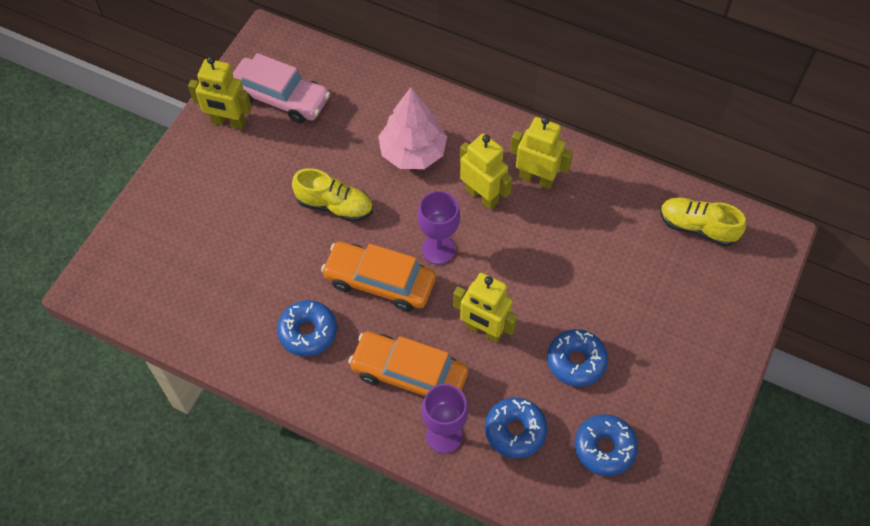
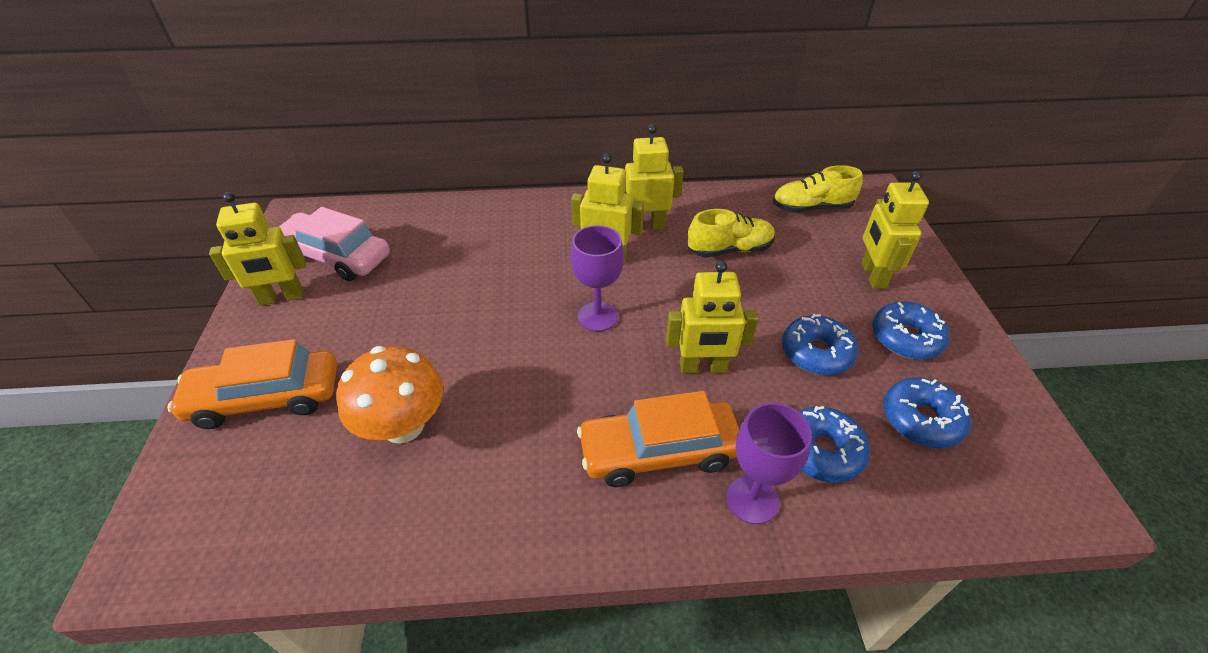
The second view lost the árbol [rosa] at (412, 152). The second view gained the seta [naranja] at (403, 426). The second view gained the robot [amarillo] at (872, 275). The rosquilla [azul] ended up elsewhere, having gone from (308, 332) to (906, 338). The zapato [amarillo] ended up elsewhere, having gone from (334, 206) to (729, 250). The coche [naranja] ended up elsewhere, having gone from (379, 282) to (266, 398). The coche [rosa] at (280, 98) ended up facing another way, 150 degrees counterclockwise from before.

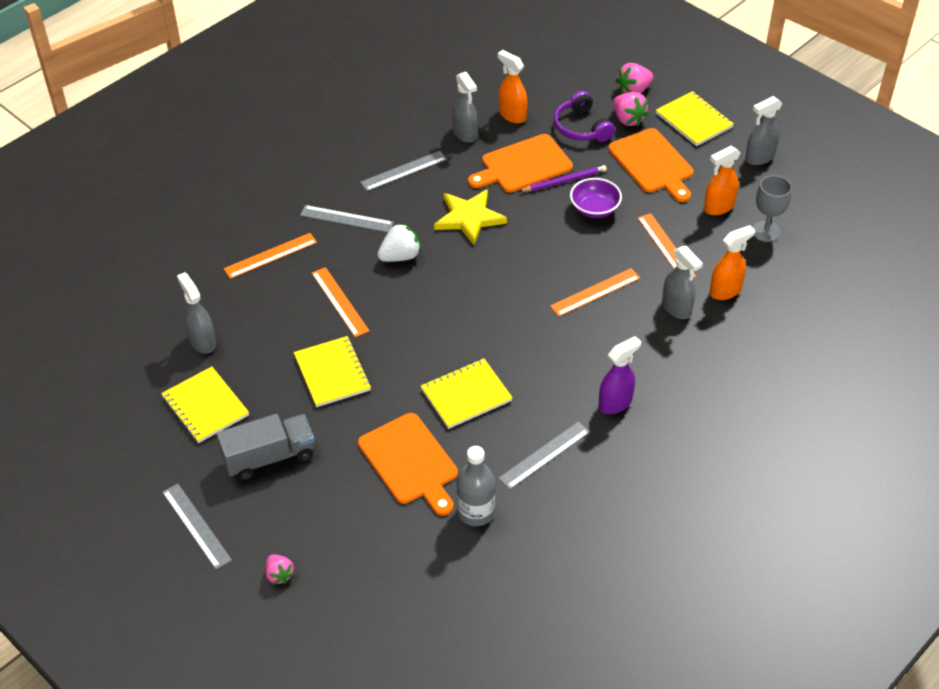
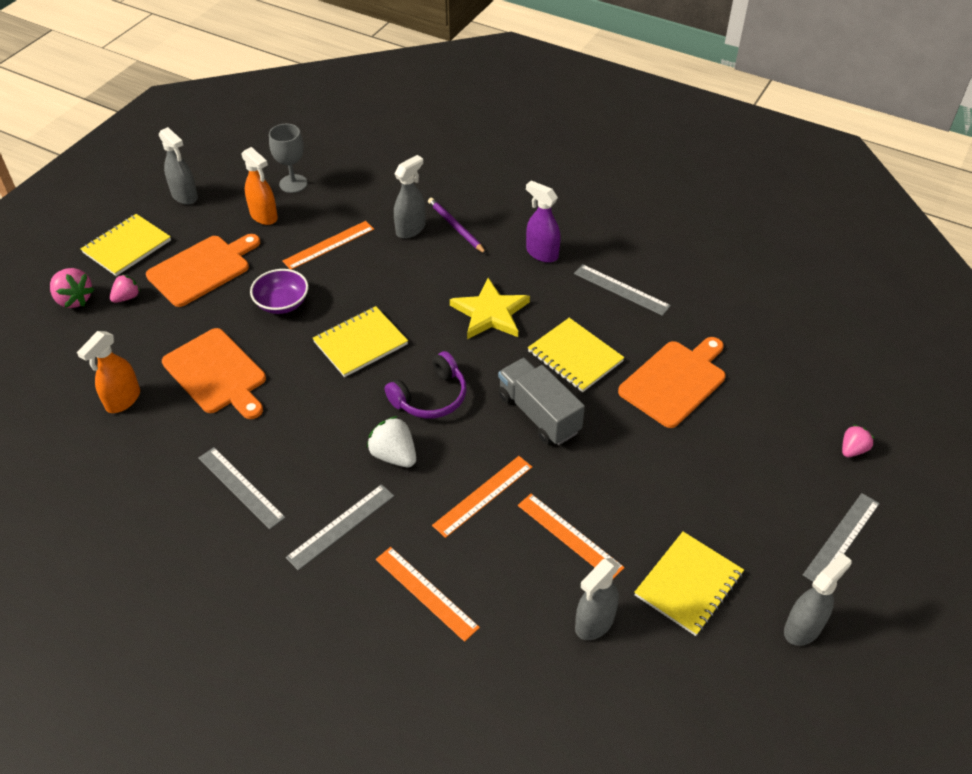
The second view lost the botella [gris] at (476, 512). The second view lost the pulverizador [naranja] at (725, 291). The camión [gris] ended up elsewhere, having gone from (269, 457) to (539, 414). The cuaderno [amarillo] ended up elsewhere, having gone from (332, 373) to (360, 343). The estrella [amarillo] ended up elsewhere, having gone from (469, 218) to (490, 313). The pulverizador [gris] ended up elsewhere, having gone from (465, 133) to (803, 628). The lápiz [morado] ended up elsewhere, having gone from (564, 181) to (455, 227). The regla [naranja] ended up elsewhere, having gone from (595, 292) to (570, 536). The auriculares [morado] ended up elsewhere, having gone from (581, 127) to (430, 397). The regla [gris] at (347, 219) ended up facing another way, 45 degrees clockwise from before. The size of the fresa [rosa] at (628, 119) changed by a factor of 0.65.

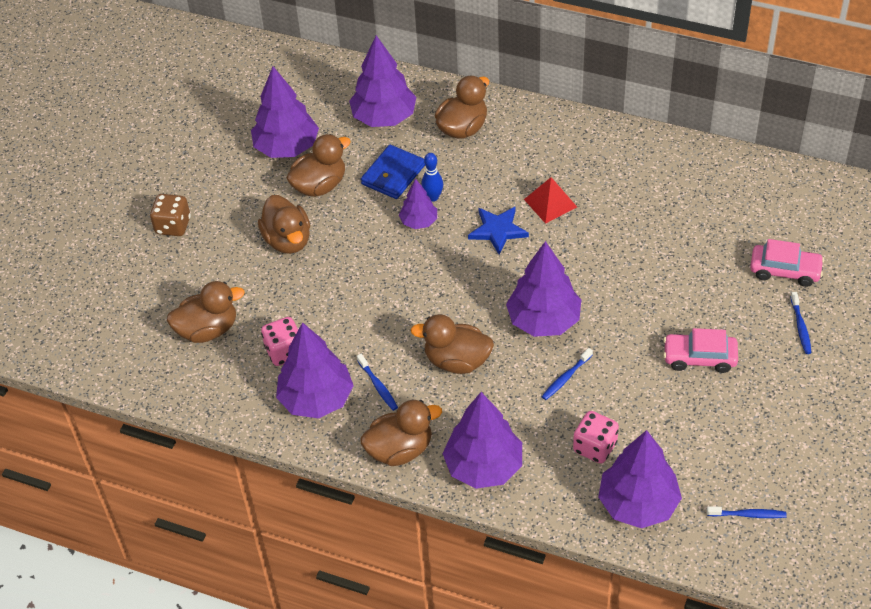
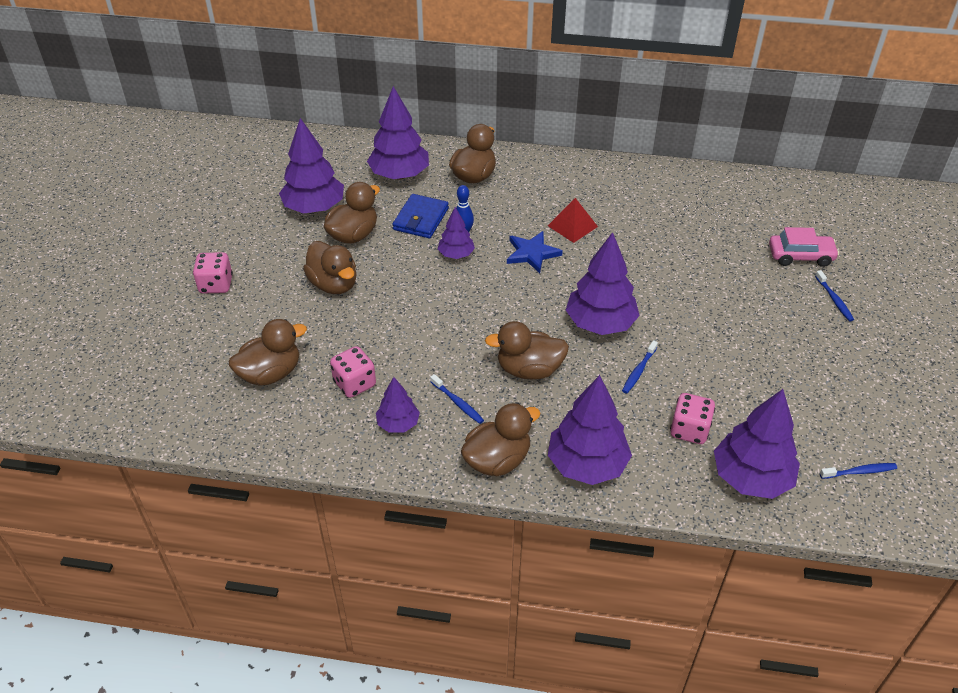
The second view lost the coche [rosa] at (699, 358). What was the dado [marrón] at (173, 226) turned into the dado [rosa] at (216, 285). The size of the árbol [morado] at (316, 399) changed by a factor of 0.55.

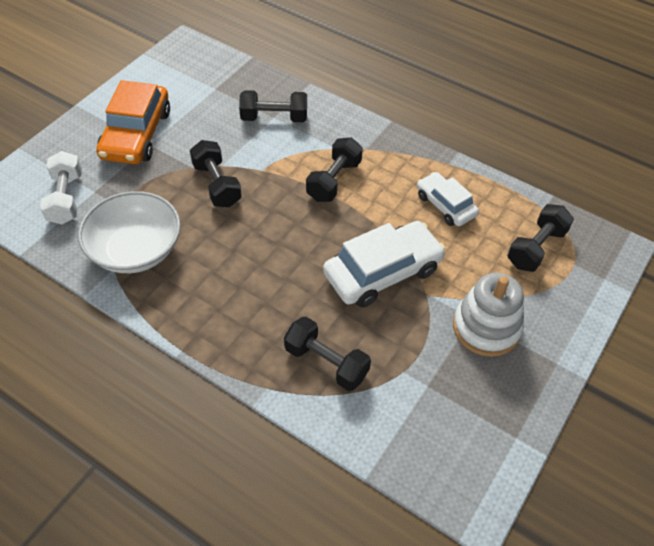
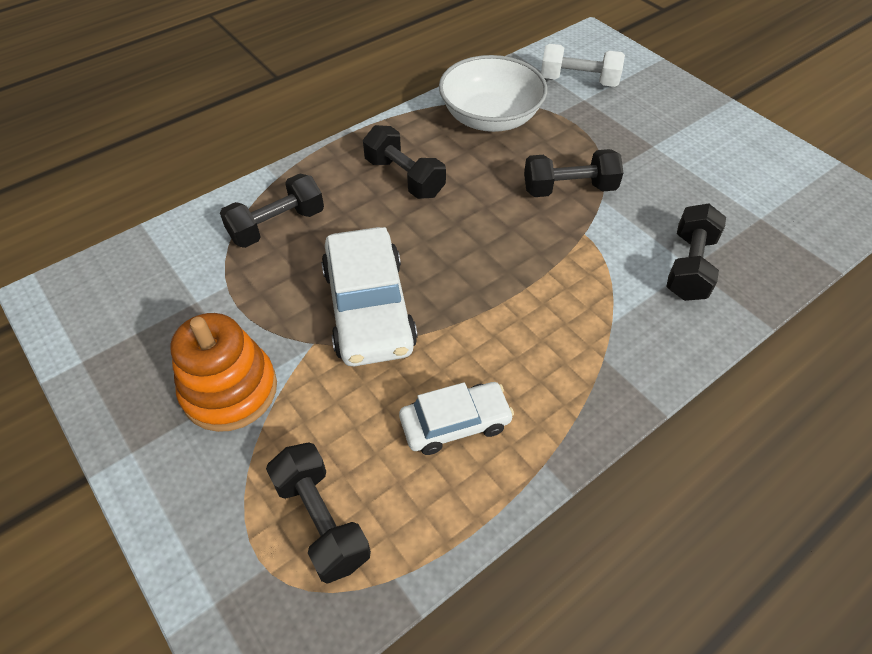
The second view lost the coche [naranja] at (136, 134). The mancuerna [negro] ended up elsewhere, having gone from (334, 180) to (404, 177). What was the juguete apilable [blanco] at (486, 327) turned into the juguete apilable [naranja] at (230, 390).

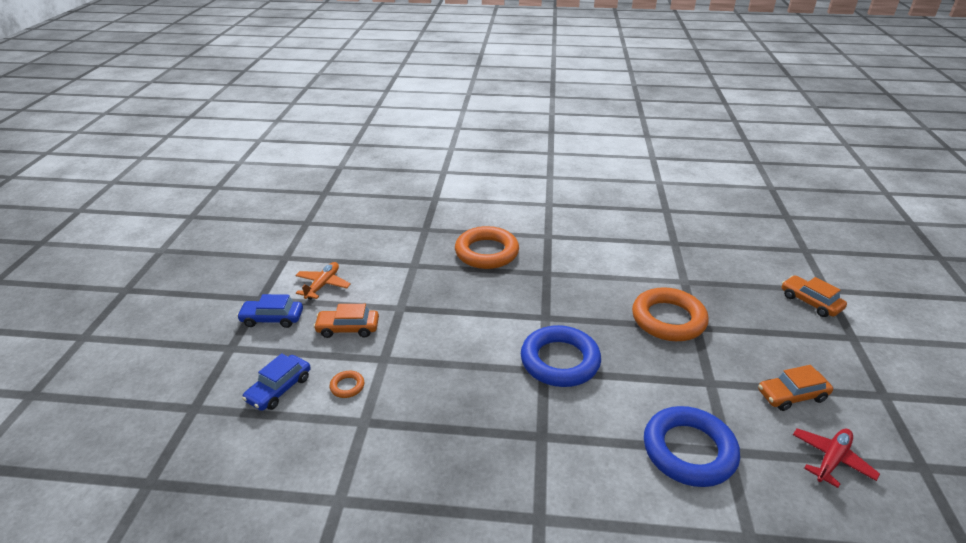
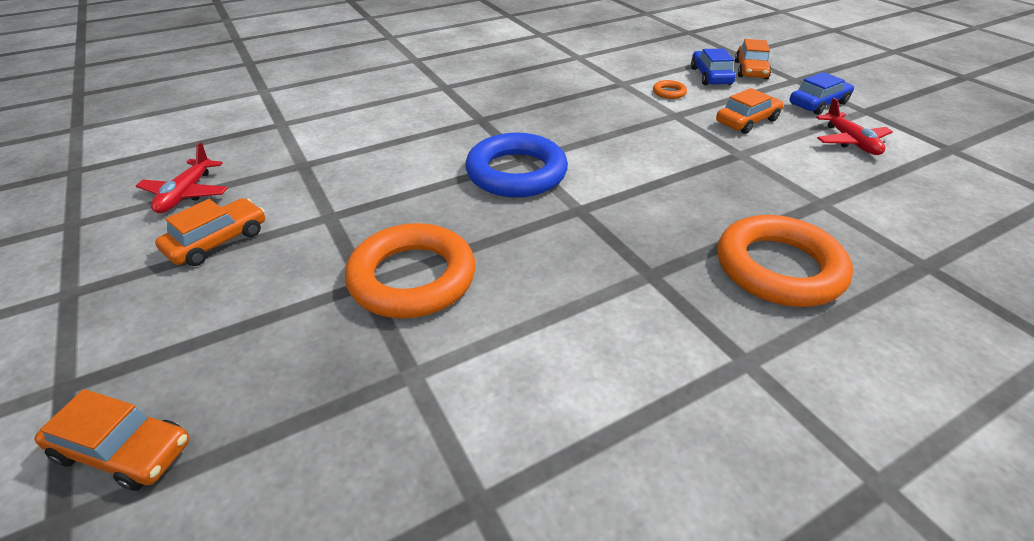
The second view lost the anillo [azul] at (689, 450). The second view gained the coche [naranja] at (750, 70). What was the avión [naranja] at (323, 285) turned into the avión [rojo] at (850, 141).

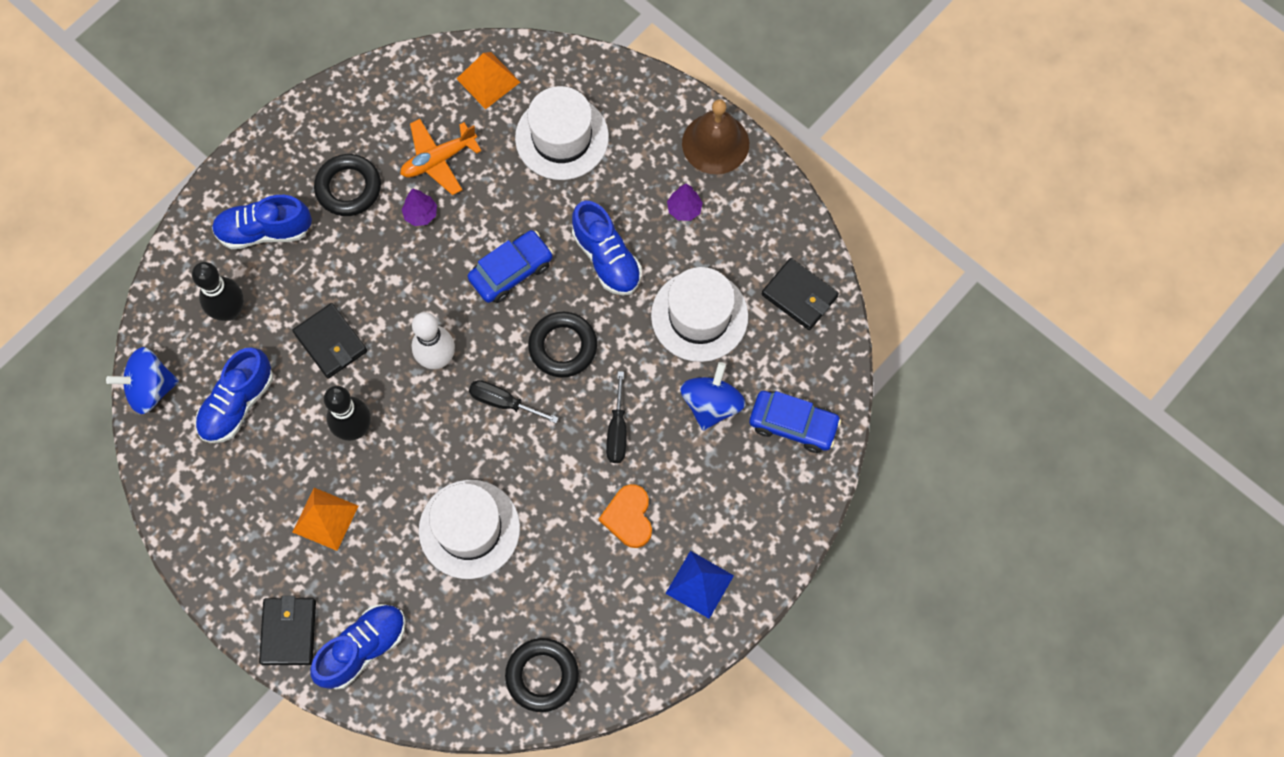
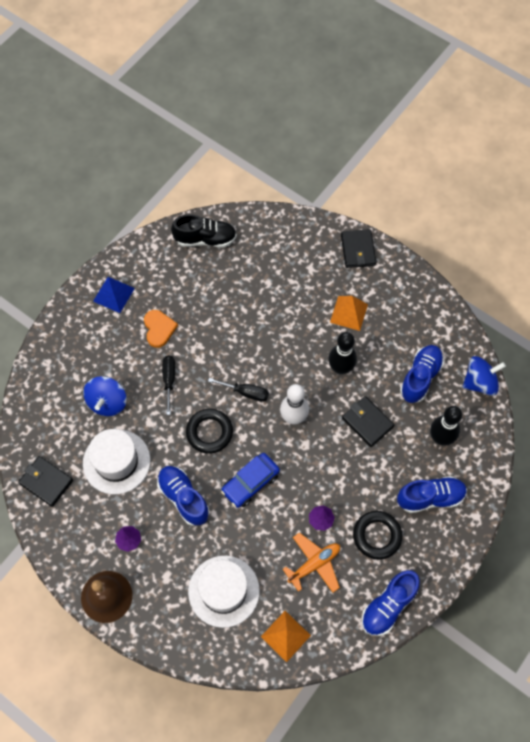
The second view lost the sombrero [blanco] at (469, 529). The second view lost the coche [azul] at (793, 424). The zapato [azul] ended up elsewhere, having gone from (363, 648) to (388, 606). Where the anillo [negro] stood at (542, 676), the zapato [negro] came to stand at (205, 239).

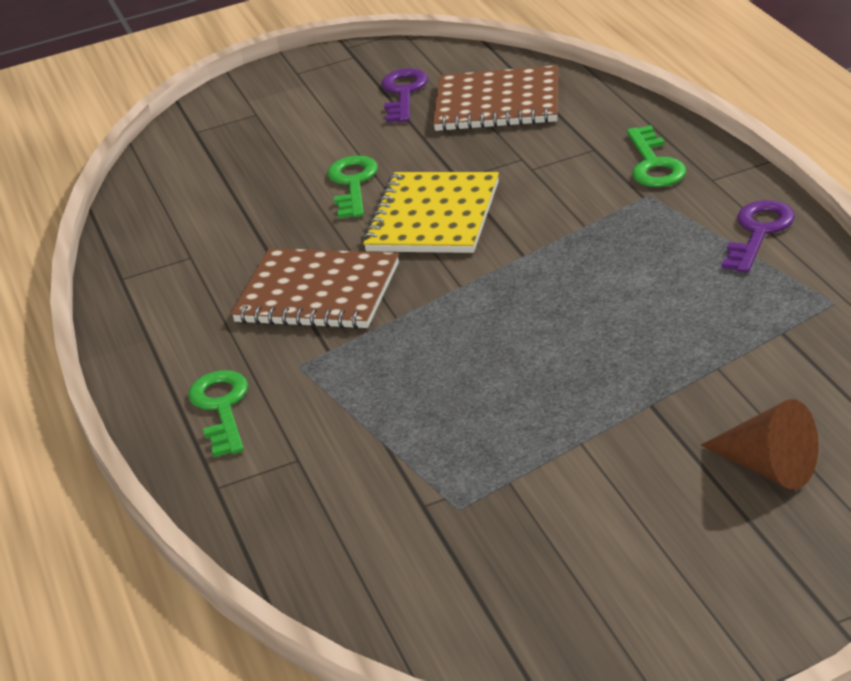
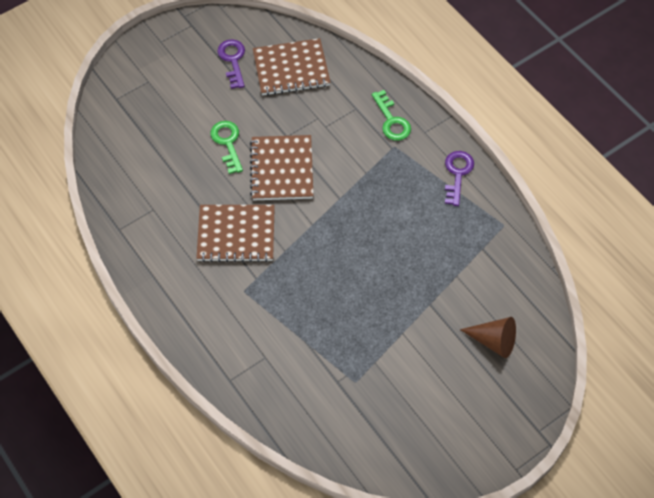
The second view lost the llave [verde] at (221, 408). What was the cuaderno [amarillo] at (433, 217) turned into the cuaderno [marrón] at (282, 169).

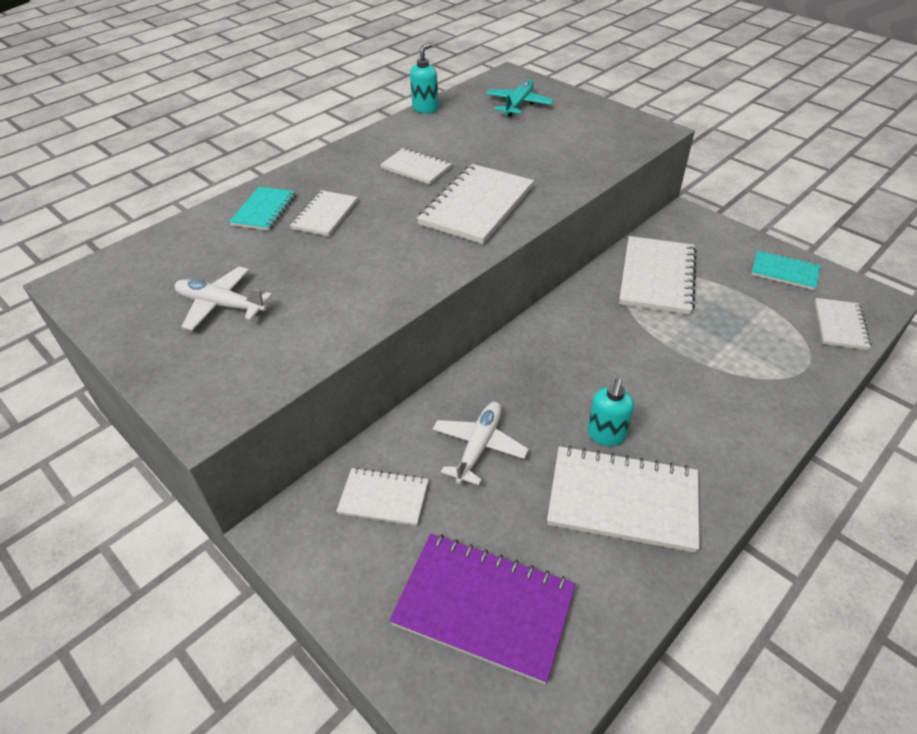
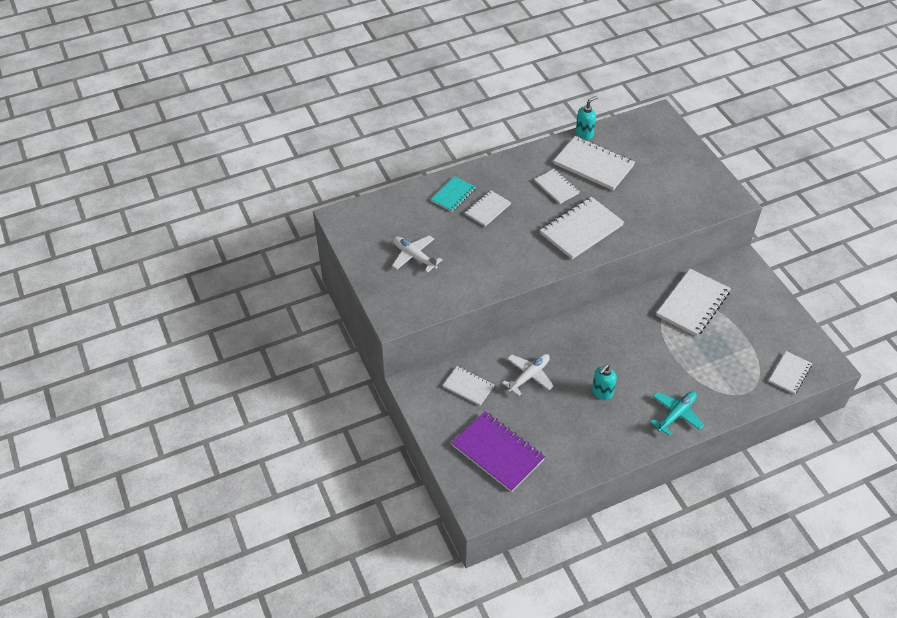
The second view lost the cuaderno [turquesa] at (784, 272). The avión [turquesa] ended up elsewhere, having gone from (518, 104) to (676, 414). The cuaderno [blanco] ended up elsewhere, having gone from (622, 500) to (593, 165).

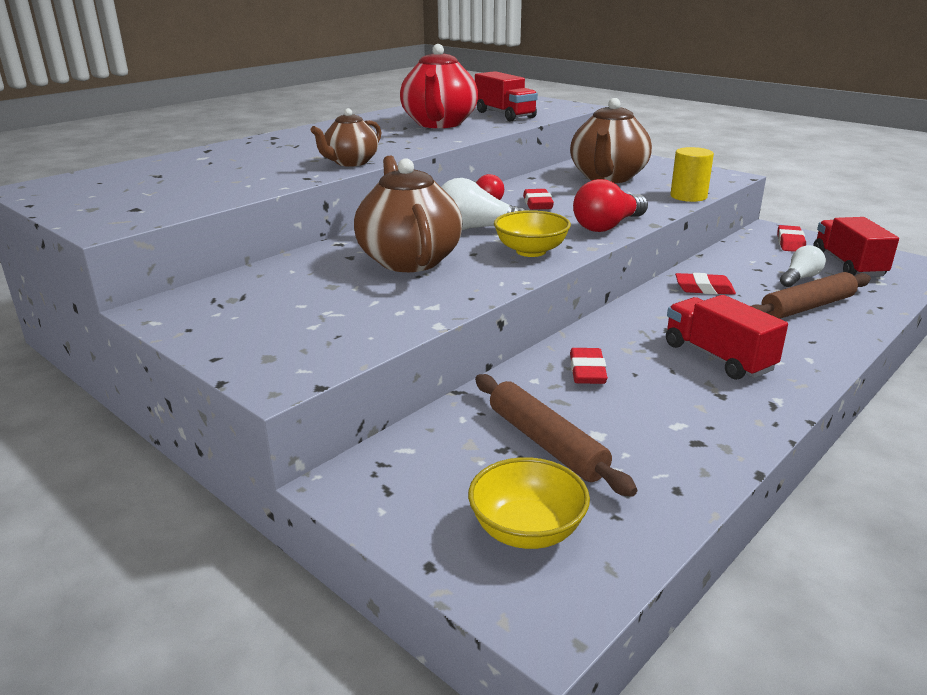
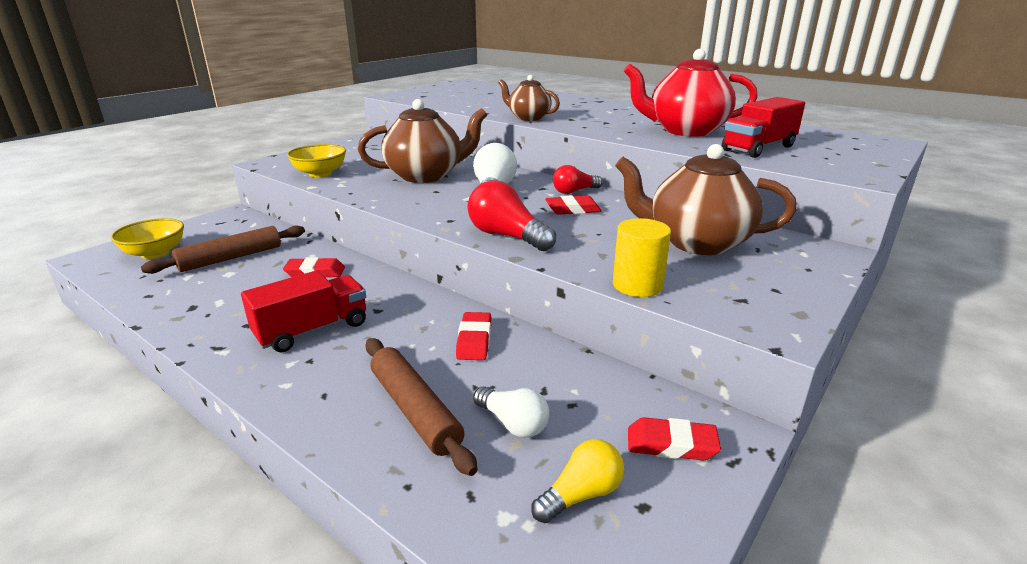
The cuenco [amarillo] ended up elsewhere, having gone from (531, 251) to (320, 173). Where the camión [rojo] stood at (848, 265), the bombilla [amarillo] came to stand at (581, 494).

